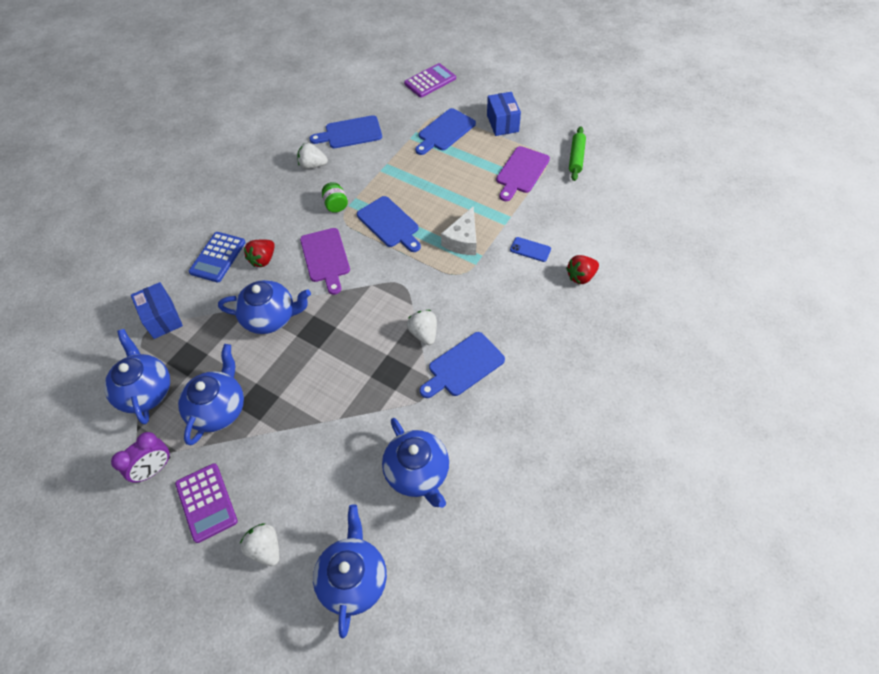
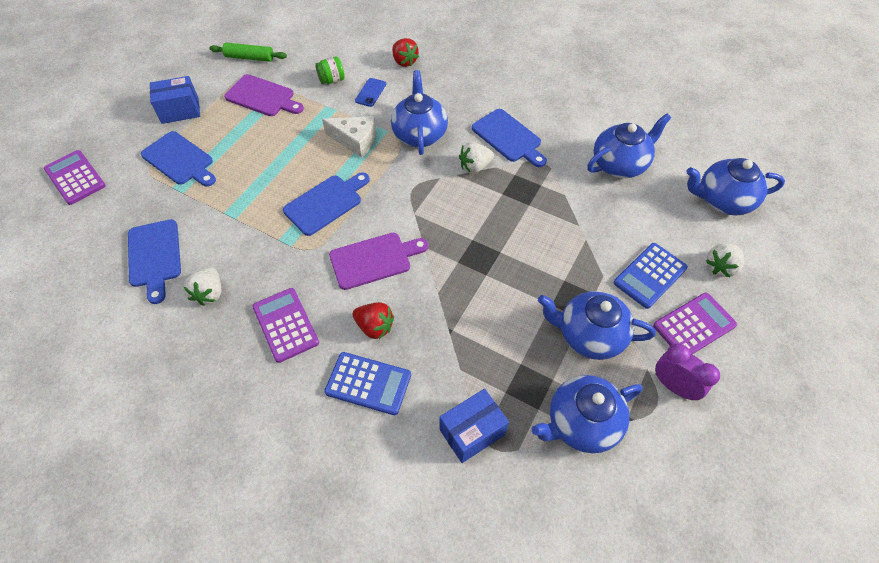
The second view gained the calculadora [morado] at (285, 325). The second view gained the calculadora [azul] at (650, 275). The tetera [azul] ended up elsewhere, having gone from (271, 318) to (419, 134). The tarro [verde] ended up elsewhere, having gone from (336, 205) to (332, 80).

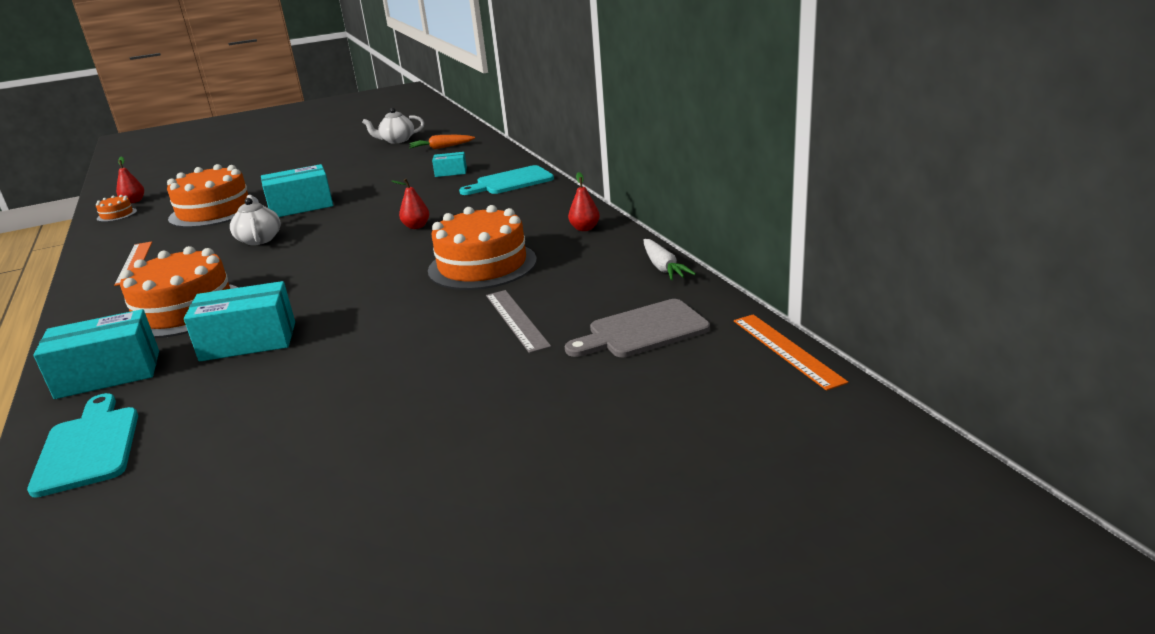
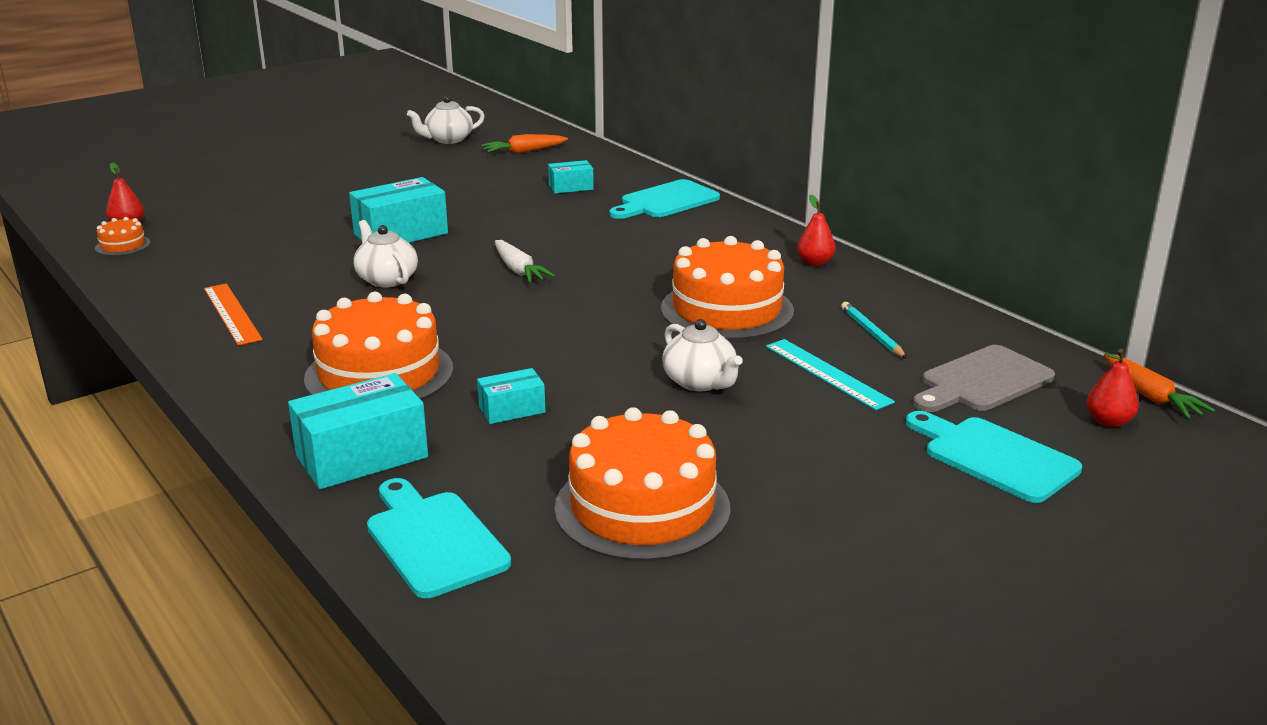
The second view gained the tetera [blanco] at (700, 382). The second view gained the lápiz [turquesa] at (872, 333). The second view gained the tabla de cortar [turquesa] at (994, 457). The tarta [naranja] ended up elsewhere, having gone from (214, 211) to (642, 508). The pera [rojo] ended up elsewhere, having gone from (416, 226) to (1108, 422). The zanahoria [blanco] ended up elsewhere, having gone from (663, 267) to (518, 270). Where the regla [naranja] stood at (787, 350), the zanahoria [naranja] came to stand at (1149, 396). What was the regla [gris] at (516, 320) turned into the regla [turquesa] at (827, 373). The size of the caja [turquesa] at (248, 341) changed by a factor of 0.55.

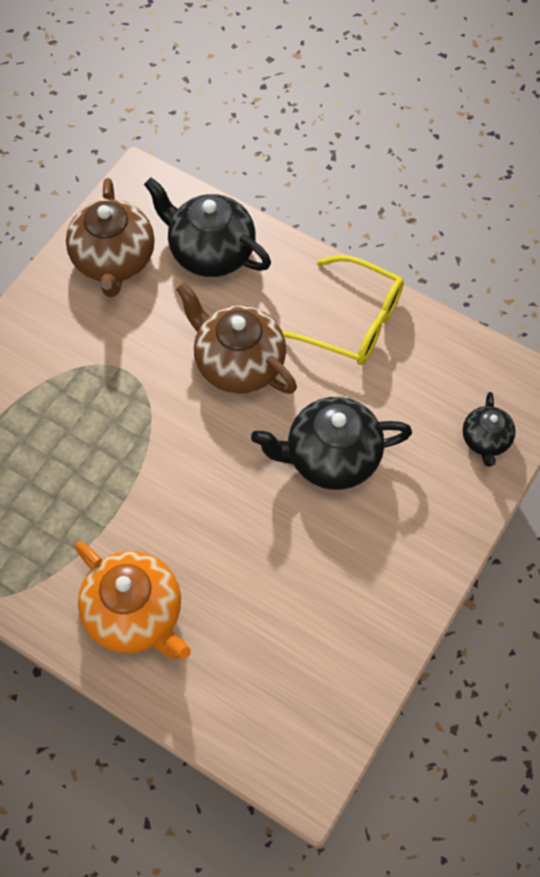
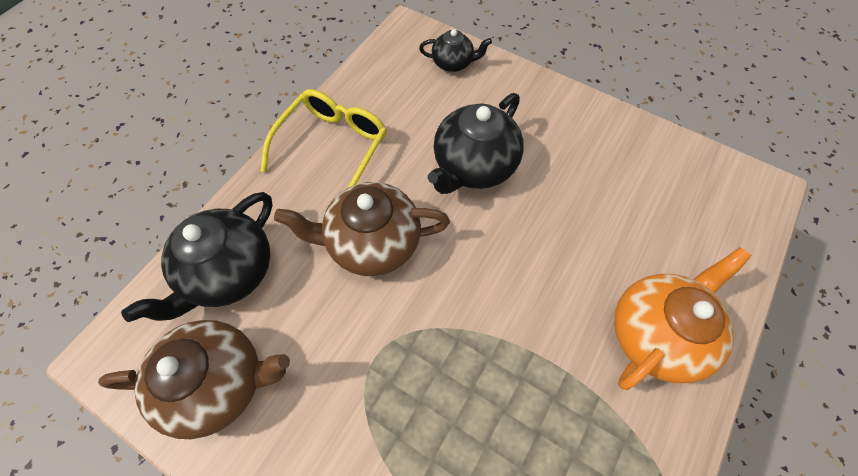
The tetera [marrón] at (238, 363) ended up facing another way, 45 degrees clockwise from before. The tetera [negro] at (331, 457) ended up facing another way, 45 degrees clockwise from before.

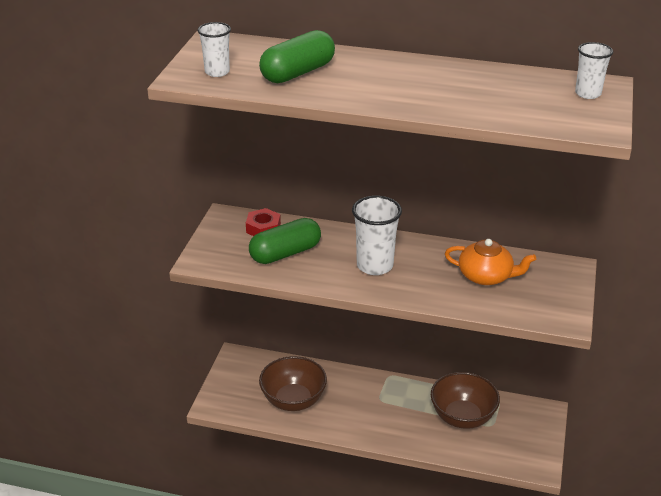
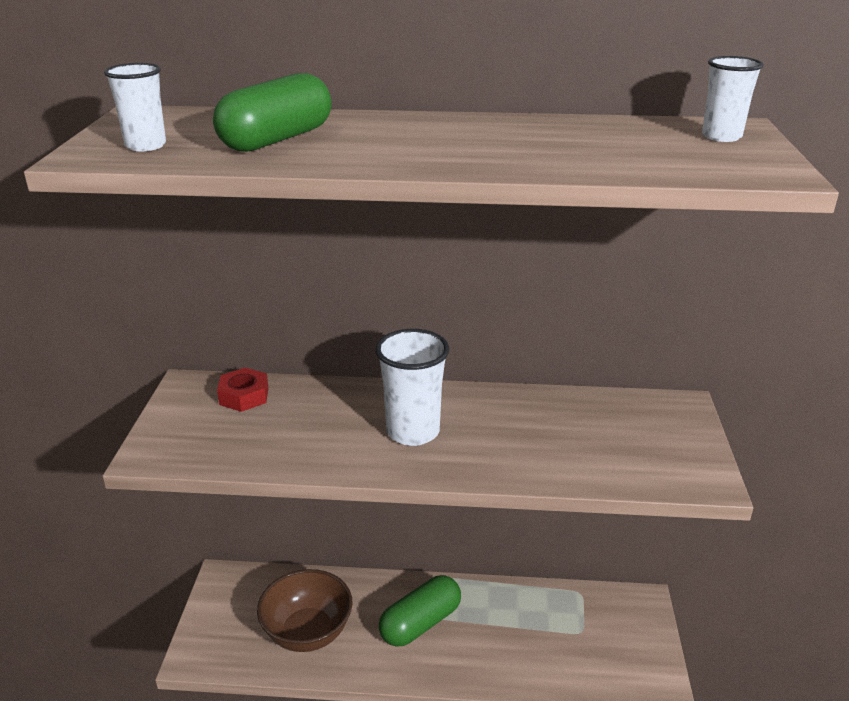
The second view lost the cuenco [marrón] at (462, 417). The second view lost the tetera [naranja] at (486, 276). The cápsula [verde] ended up elsewhere, having gone from (285, 253) to (420, 623).

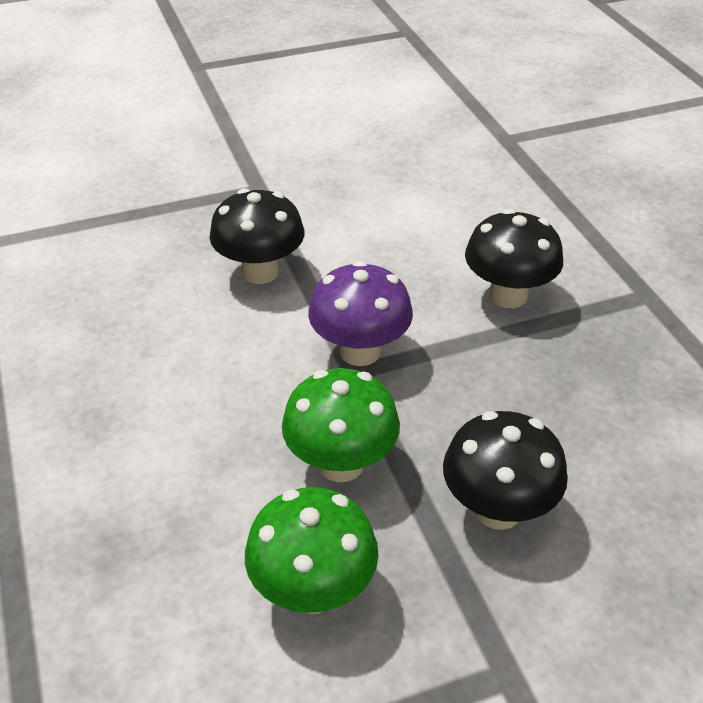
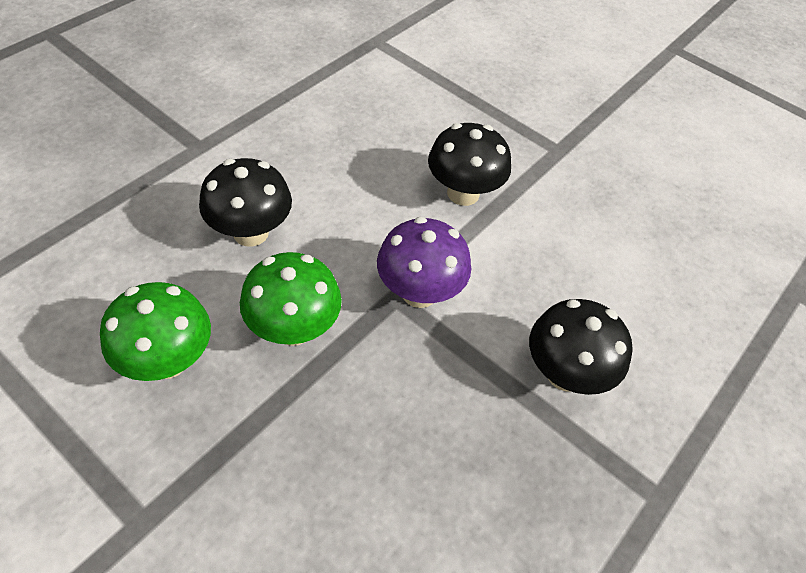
The seta [negro] ended up elsewhere, having gone from (497, 509) to (251, 232).

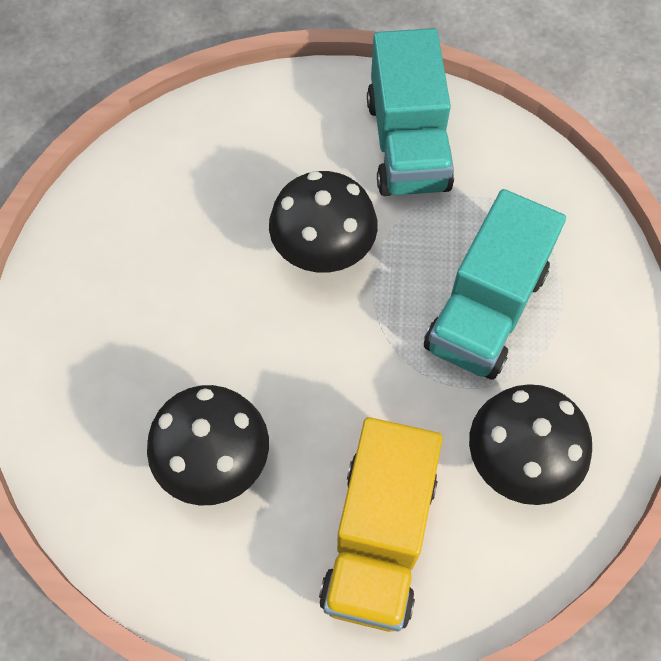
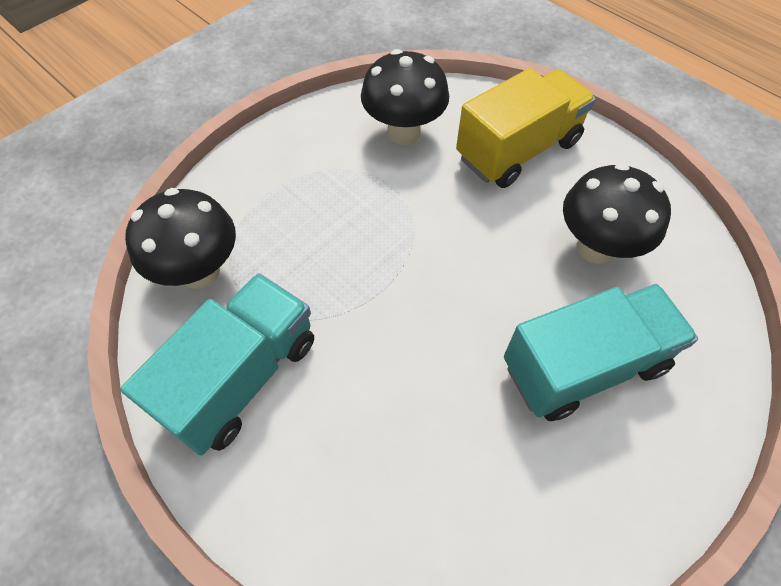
The seta [negro] ended up elsewhere, having gone from (323, 255) to (200, 272). The camión [turquesa] ended up elsewhere, having gone from (486, 310) to (583, 366).

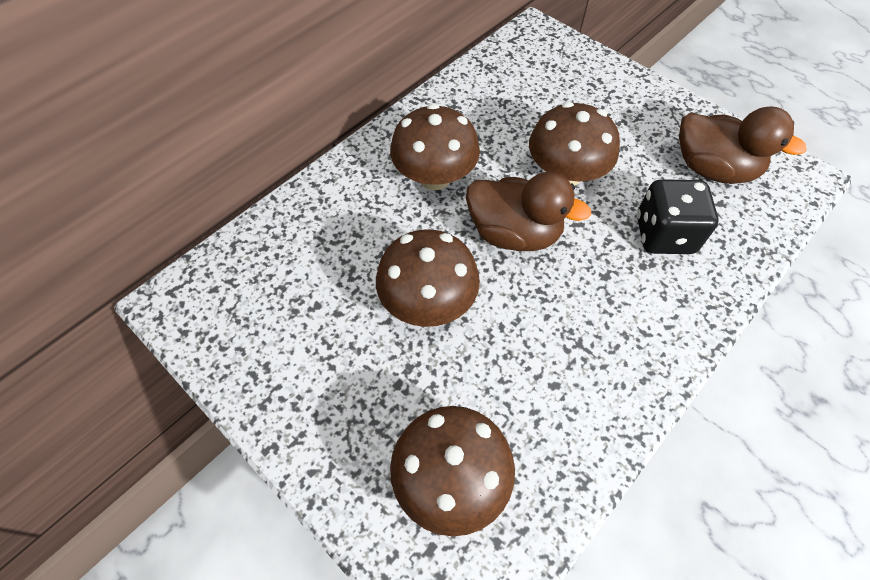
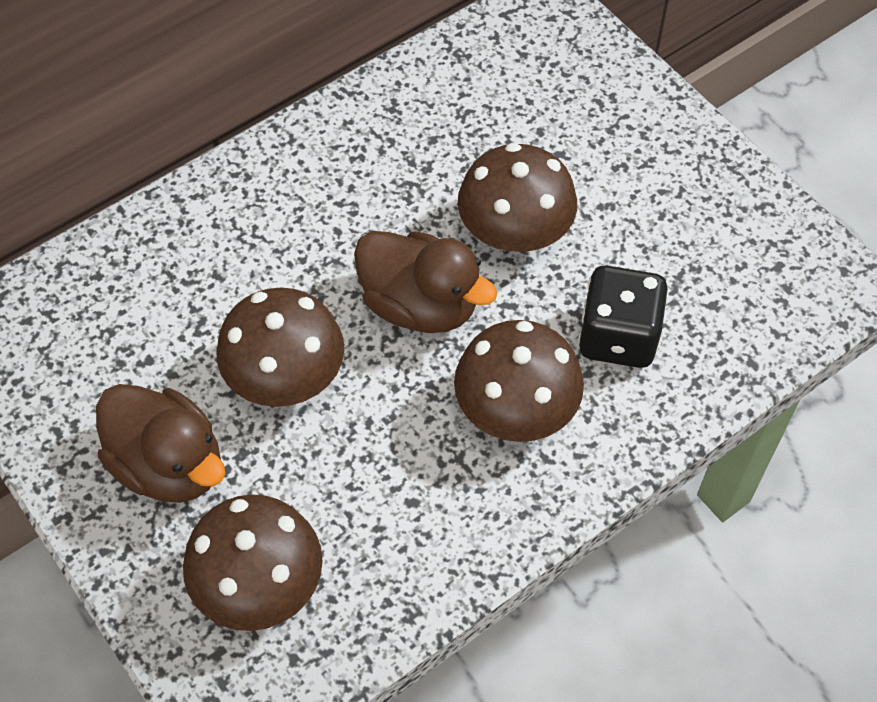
The seta [marrón] ended up elsewhere, having gone from (435, 177) to (516, 410). The pato [marrón] ended up elsewhere, having gone from (712, 169) to (169, 465).

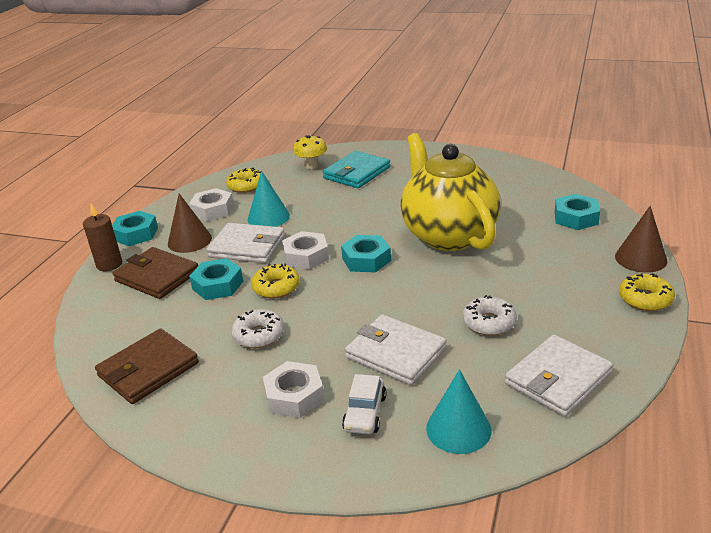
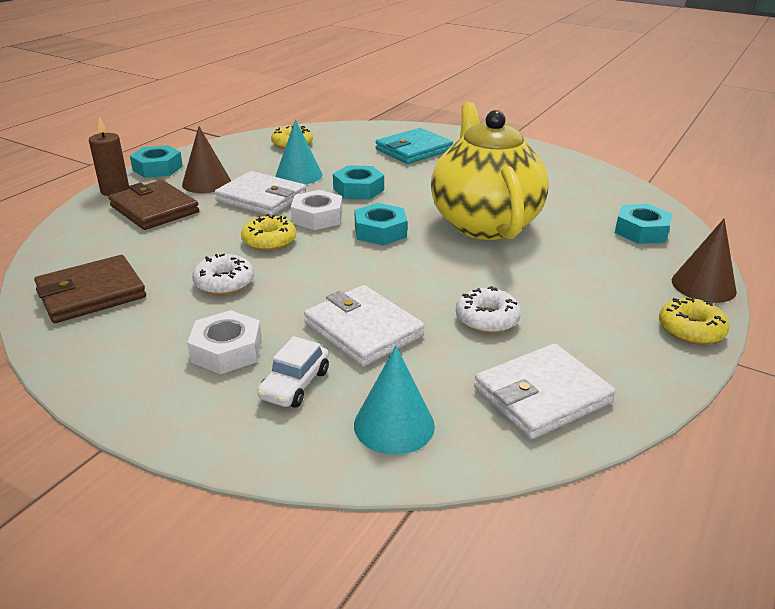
The second view lost the tuerca [blanco] at (213, 210). The second view lost the seta [amarillo] at (311, 166). The tuerca [turquesa] ended up elsewhere, having gone from (218, 285) to (358, 189).

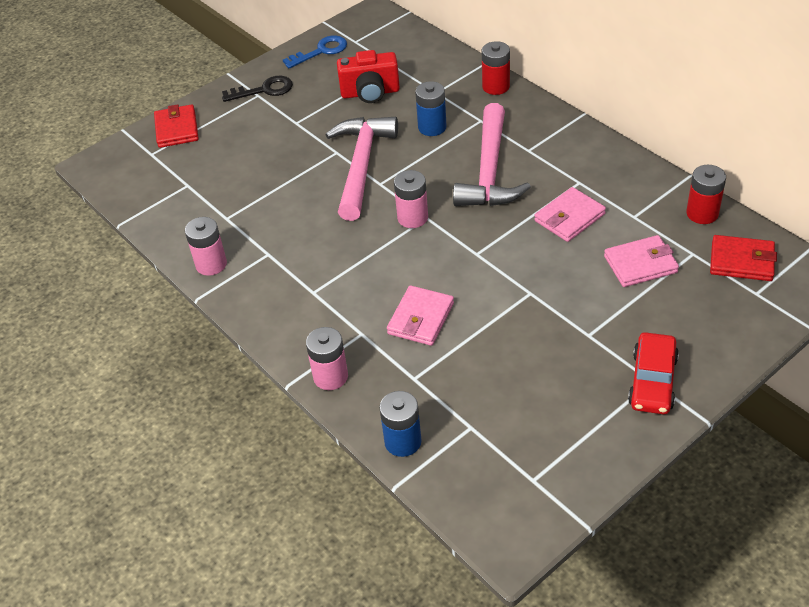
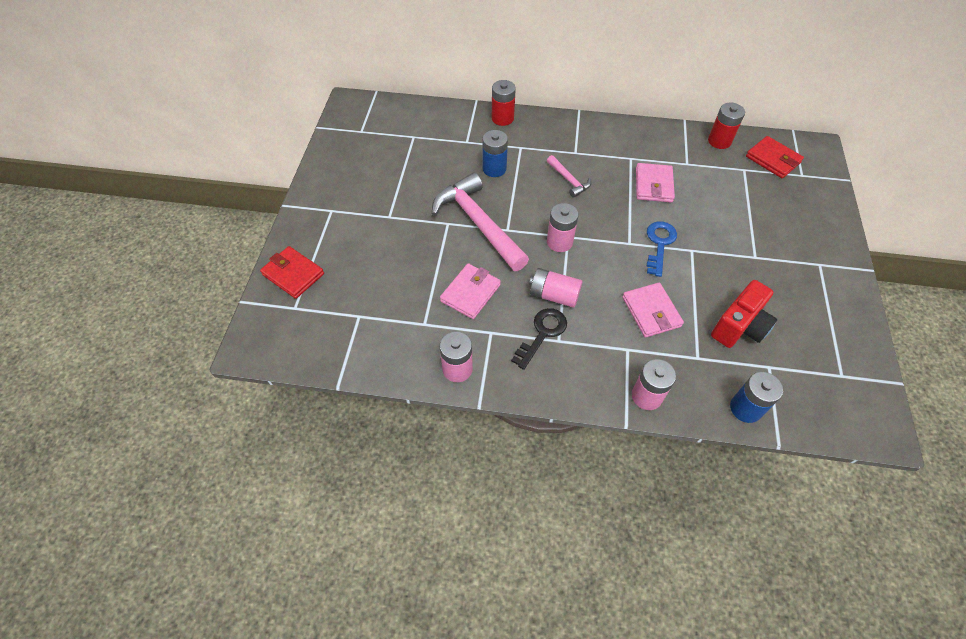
The second view lost the coche [rojo] at (652, 381). The second view gained the pila [rosa] at (554, 295). The llave [negro] ended up elsewhere, having gone from (264, 90) to (542, 334). The llave [azul] ended up elsewhere, having gone from (321, 51) to (659, 244). The cámara [rojo] ended up elsewhere, having gone from (370, 93) to (739, 327). The cartera [rosa] ended up elsewhere, having gone from (640, 264) to (470, 293). The cartera [rojo] at (741, 261) ended up facing another way, 75 degrees clockwise from before. The size of the martillo [rosa] at (489, 171) changed by a factor of 0.47.

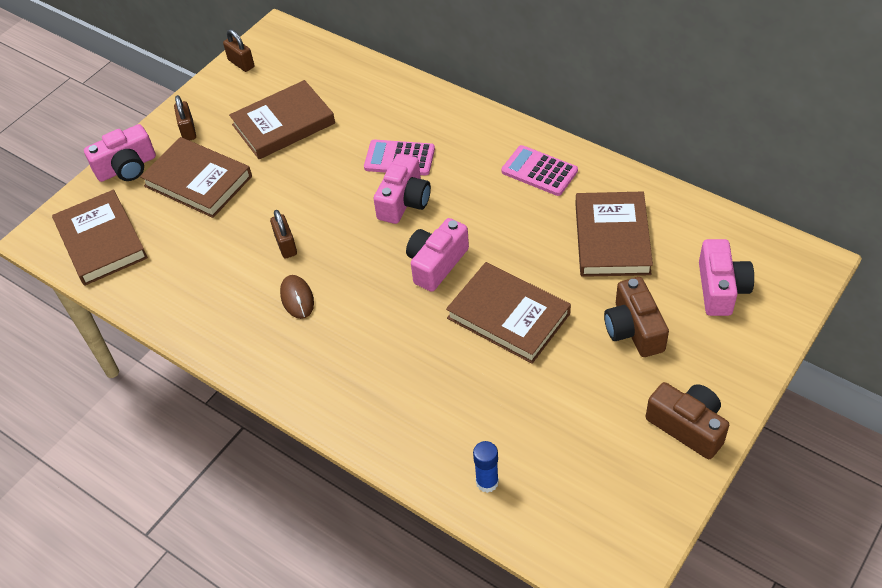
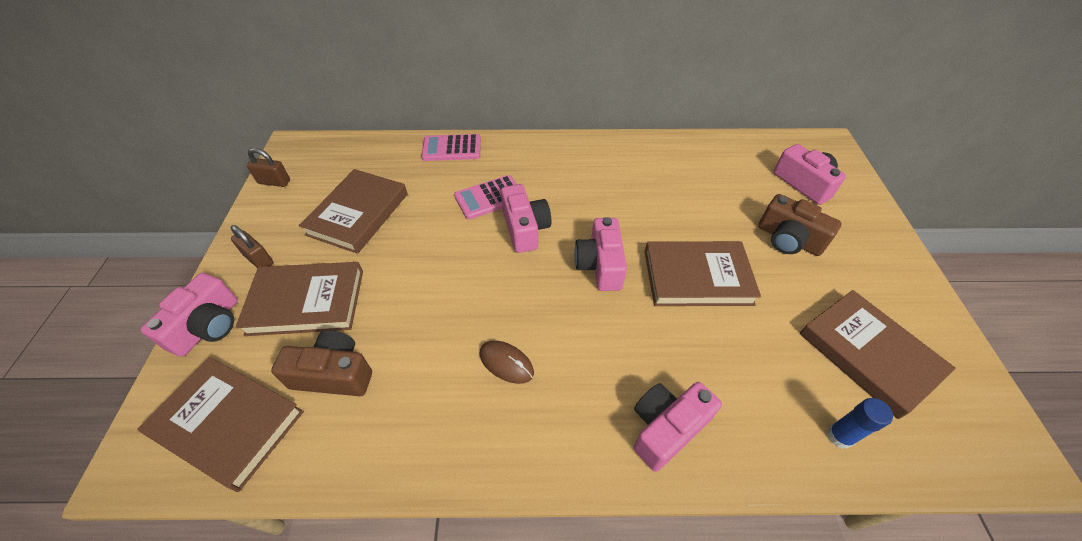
The second view lost the candado [marrón] at (286, 245). The second view gained the cámara [rosa] at (666, 428). The calculadora [rosa] ended up elsewhere, having gone from (539, 171) to (452, 148). The libro [marrón] ended up elsewhere, having gone from (612, 238) to (868, 354). The cámara [marrón] ended up elsewhere, having gone from (687, 426) to (334, 374).

